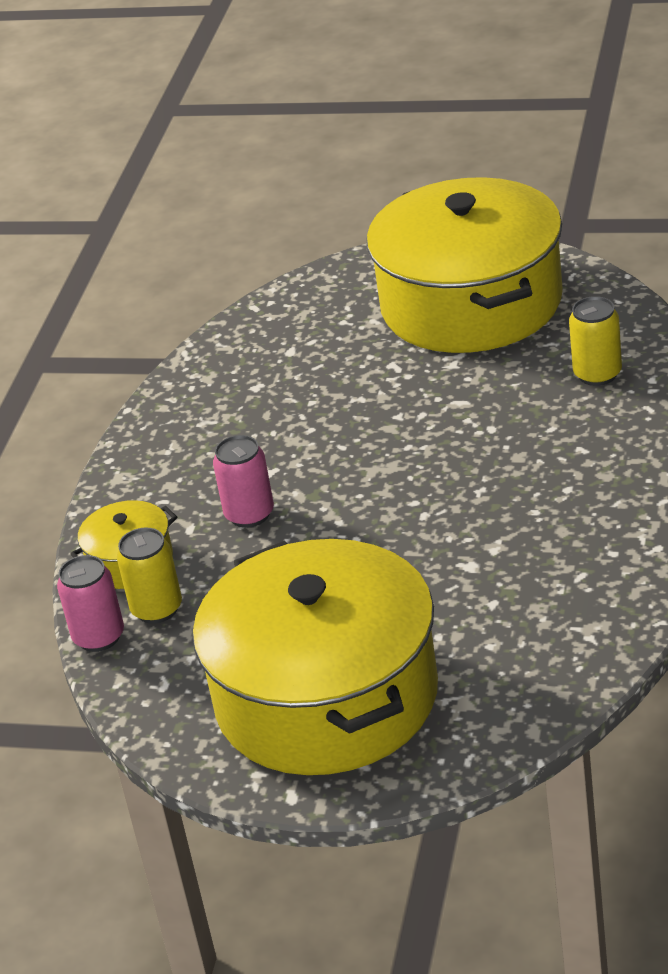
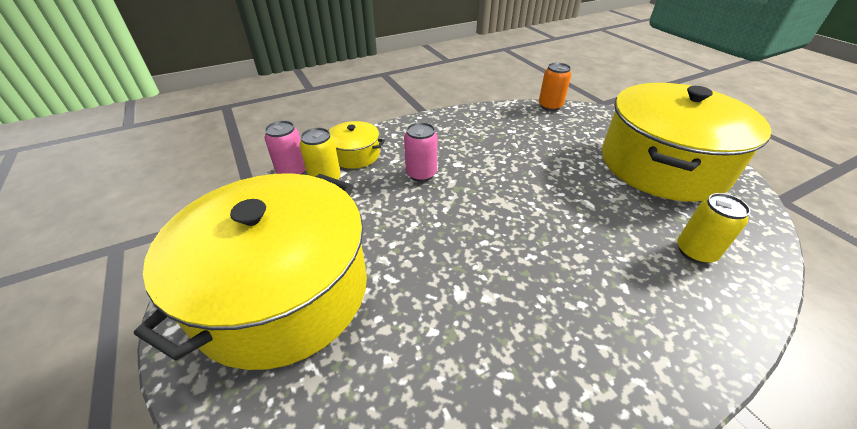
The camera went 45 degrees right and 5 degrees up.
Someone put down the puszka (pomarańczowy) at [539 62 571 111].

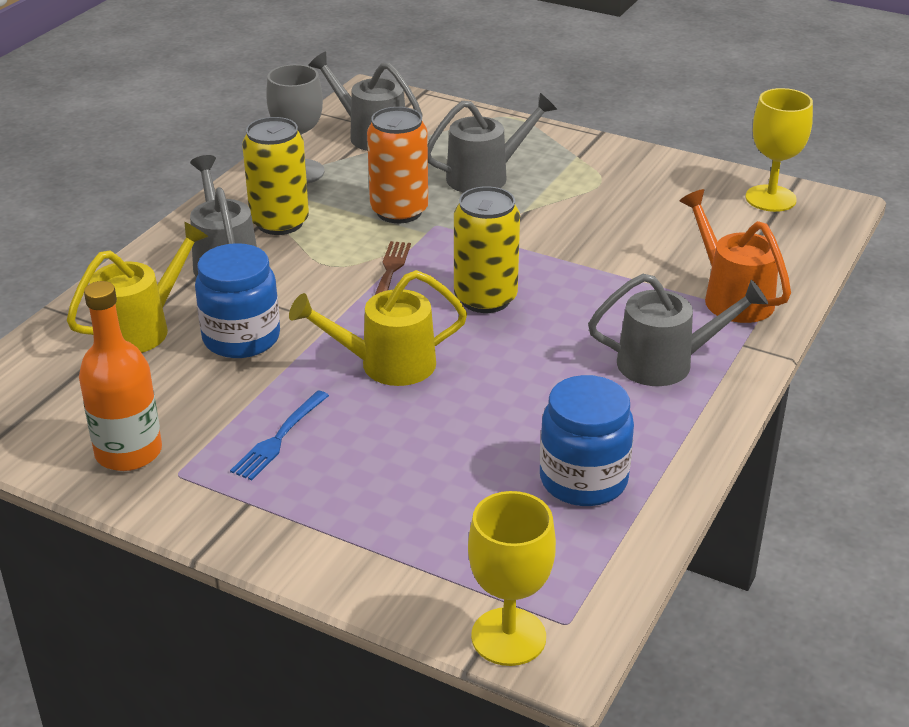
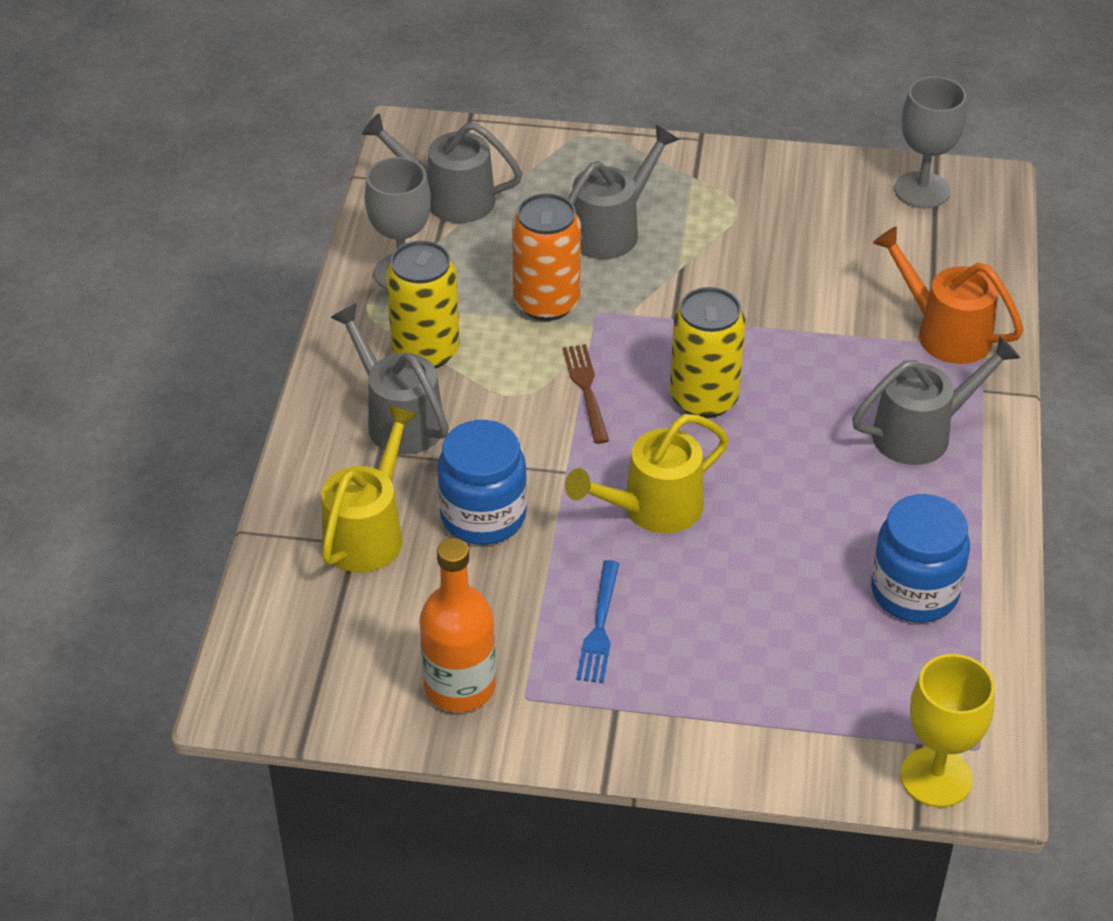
The camera went 20 degrees left and 10 degrees up.
Someone repainted the kielich (żółty) at [745 88 813 212], which became the kielich (szary) at [894 76 967 208].

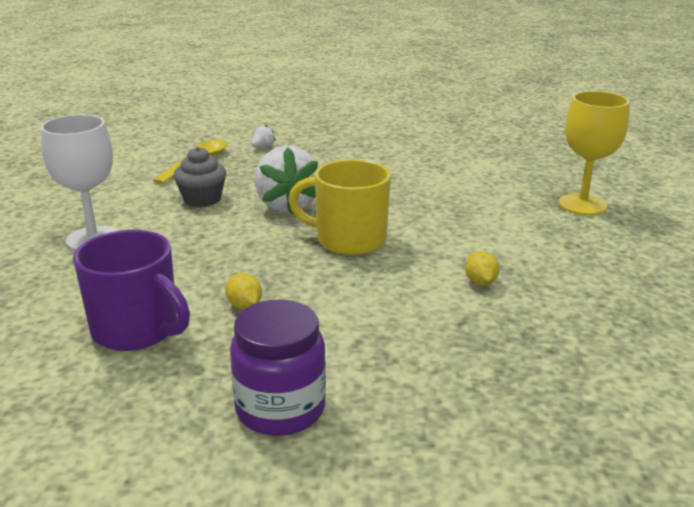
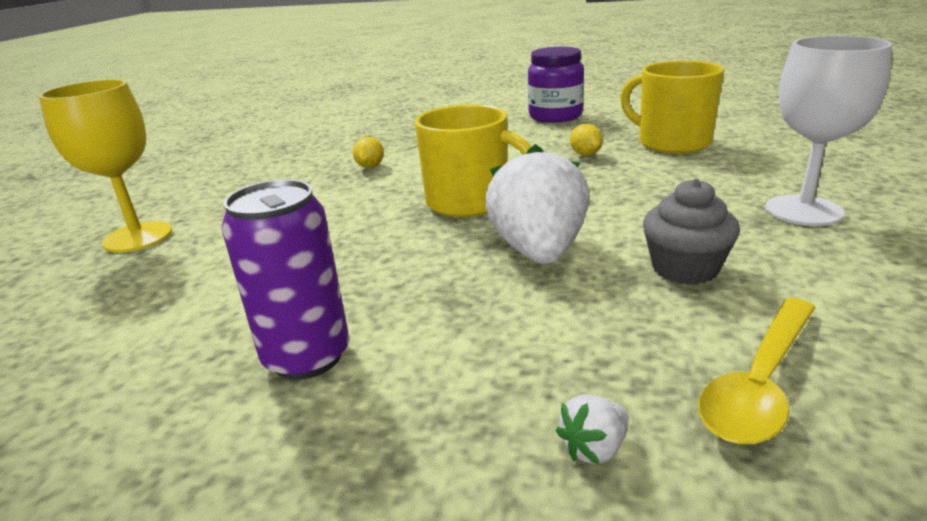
The camera went 165 degrees left and 0 degrees up.
Someone repainted the kubek (fioletowy) at [73 230 190 351], which became the kubek (żółty) at [620 60 724 154].
Someone put down the puszka (fioletowy) at [222 179 349 380].

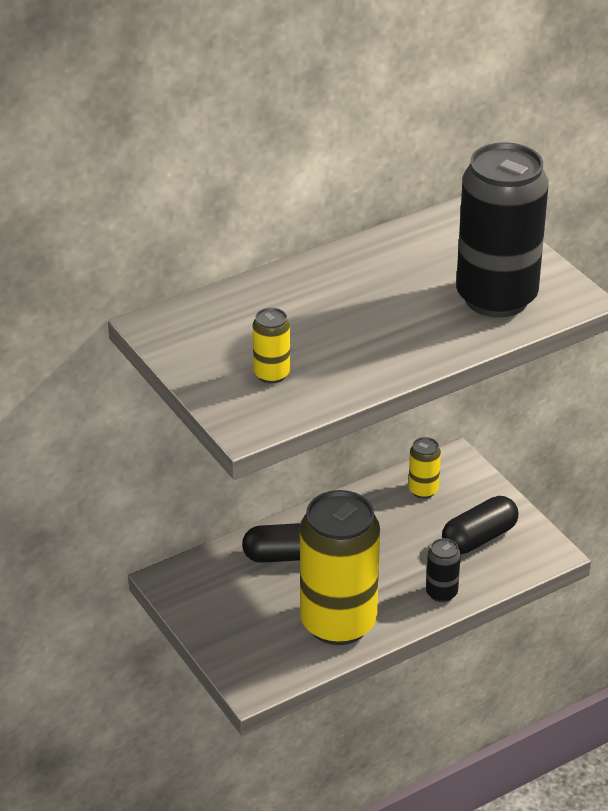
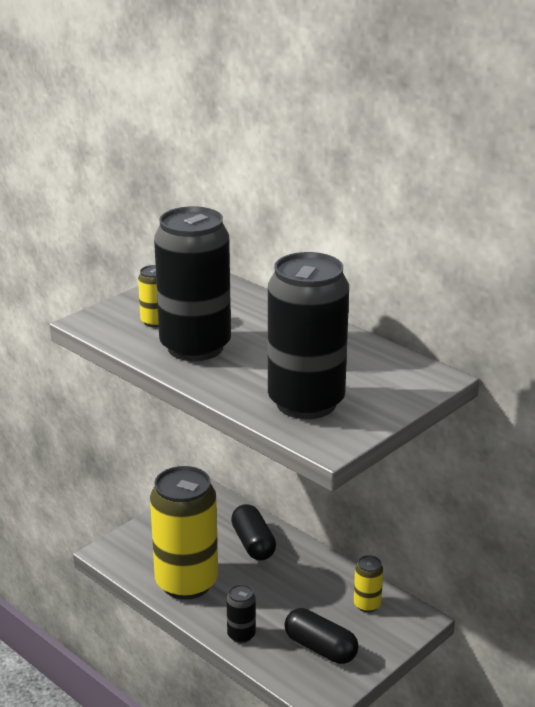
The camera went 75 degrees right and 10 degrees down.
Someone put down the puszka (czarny) at [154 206 231 361].

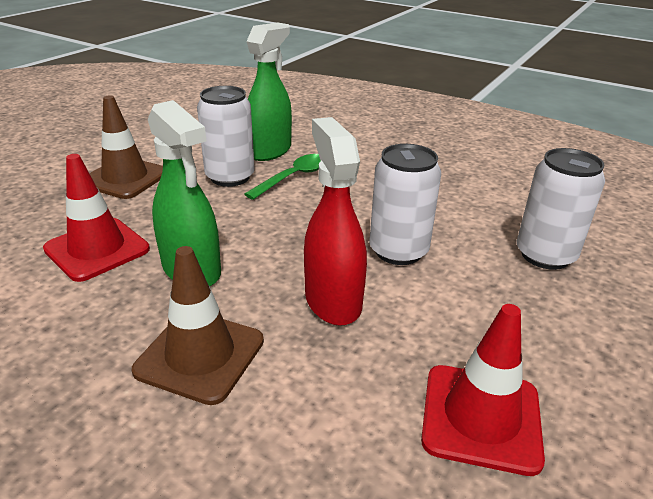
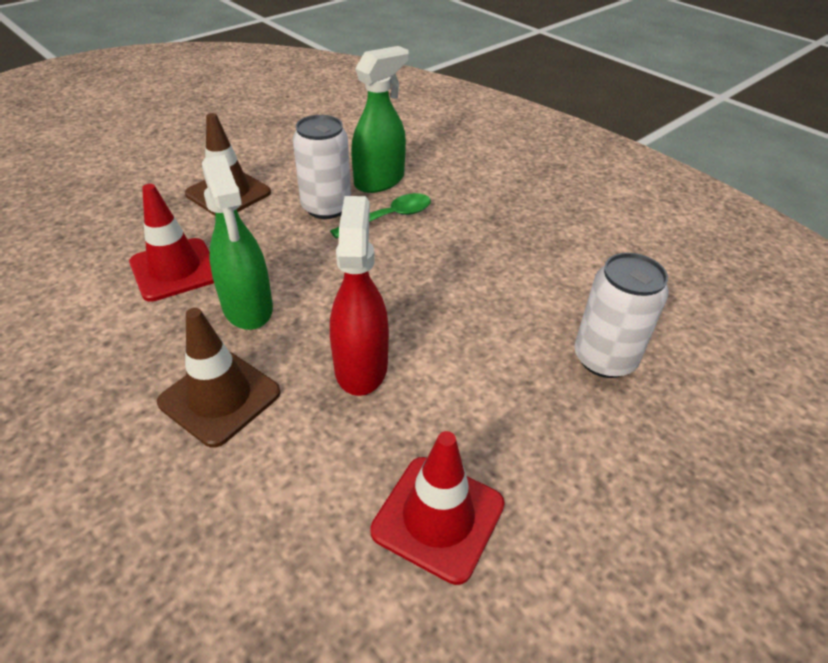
The camera went 15 degrees right and 10 degrees up.
Someone took away the puszka (biały) at [369 144 441 265].

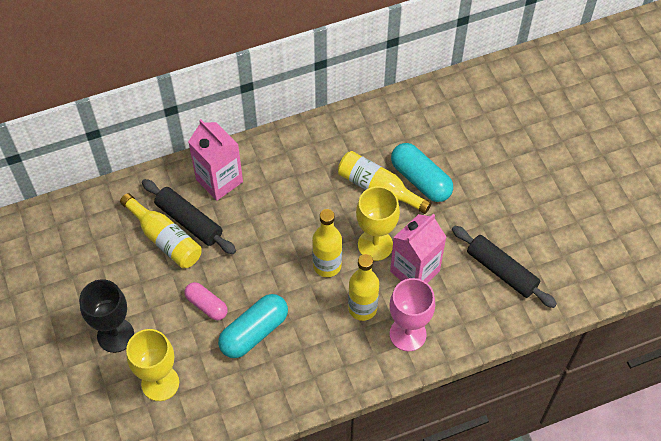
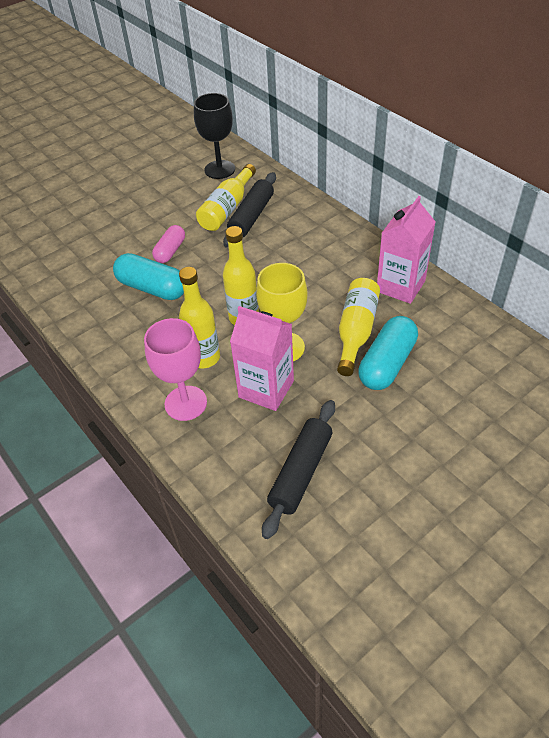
The camera went 75 degrees right and 10 degrees down.
Someone carried the kielich (czarny) from [79 279 134 353] to [194 93 235 179].
Someone took away the kielich (żółty) at [126 329 179 401].
Someone carried the karton mleka (różowy) from [188 119 243 201] to [377 196 436 304].

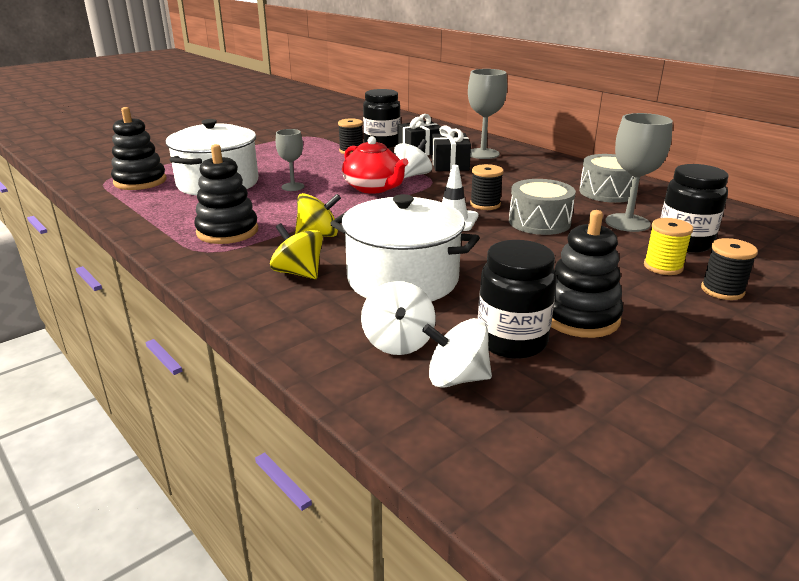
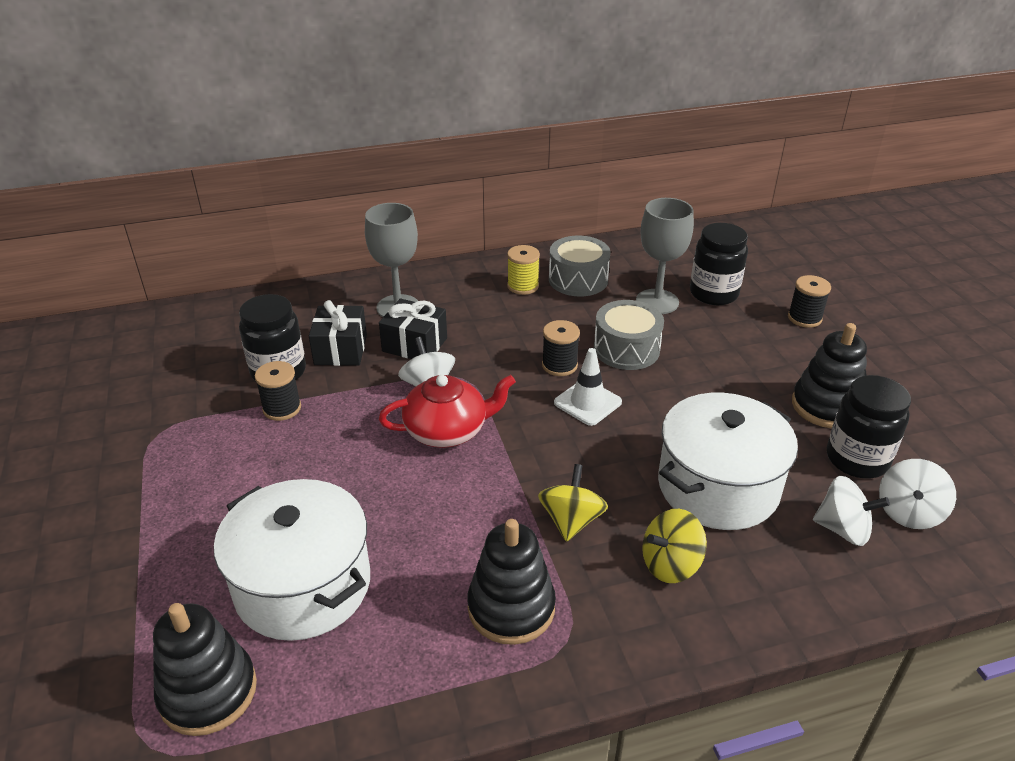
The camera went 65 degrees left and 10 degrees up.
Someone took away the kielich (szary) at [276 129 305 191].
Someone carried the szpulka (żółty) from [644 218 693 275] to [507 245 540 295].

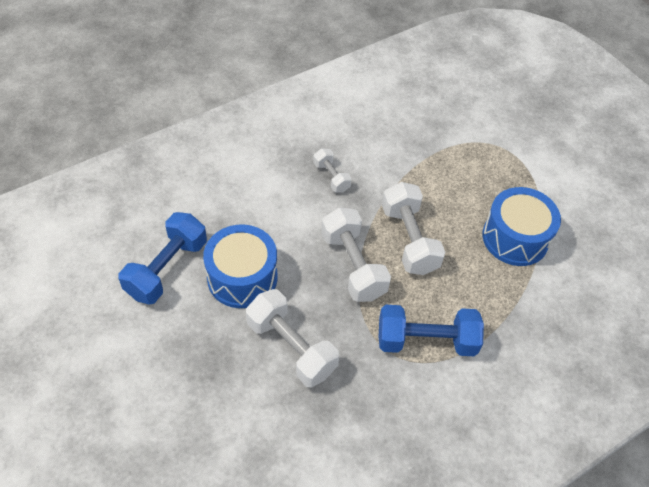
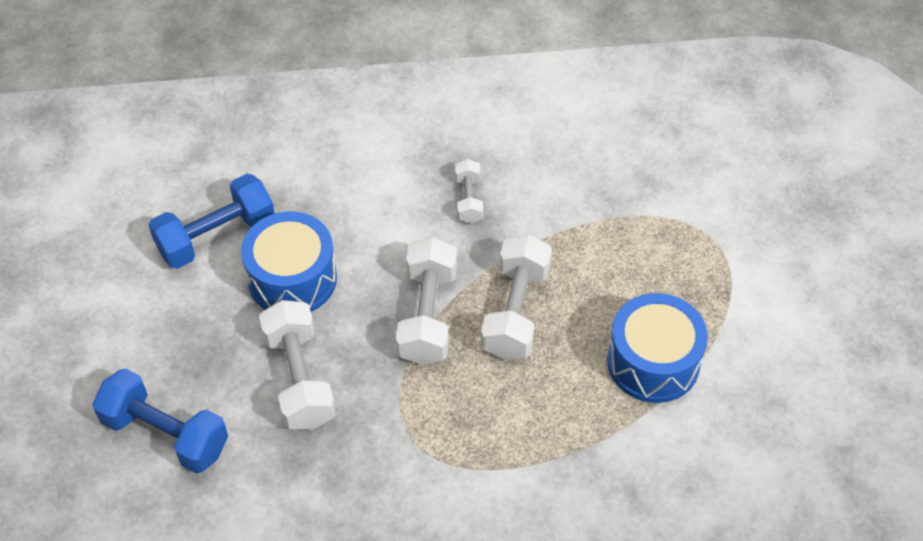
The camera went 30 degrees right and 0 degrees up.
Someone carried the hantel (niebieski) from [379 305 484 356] to [92 368 228 474].

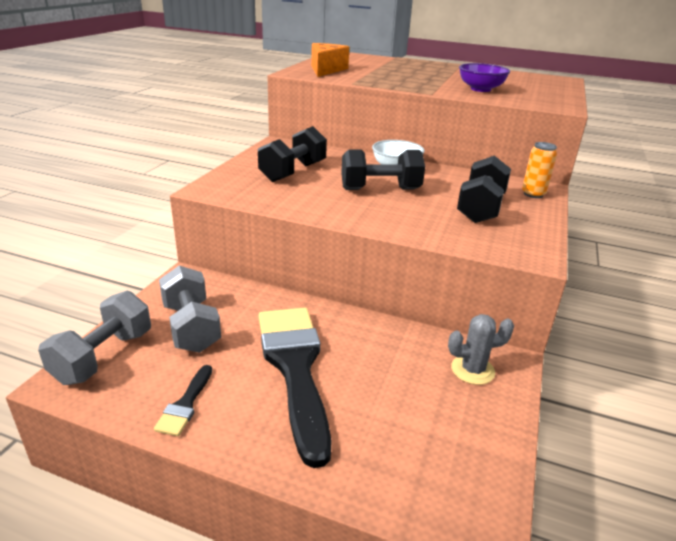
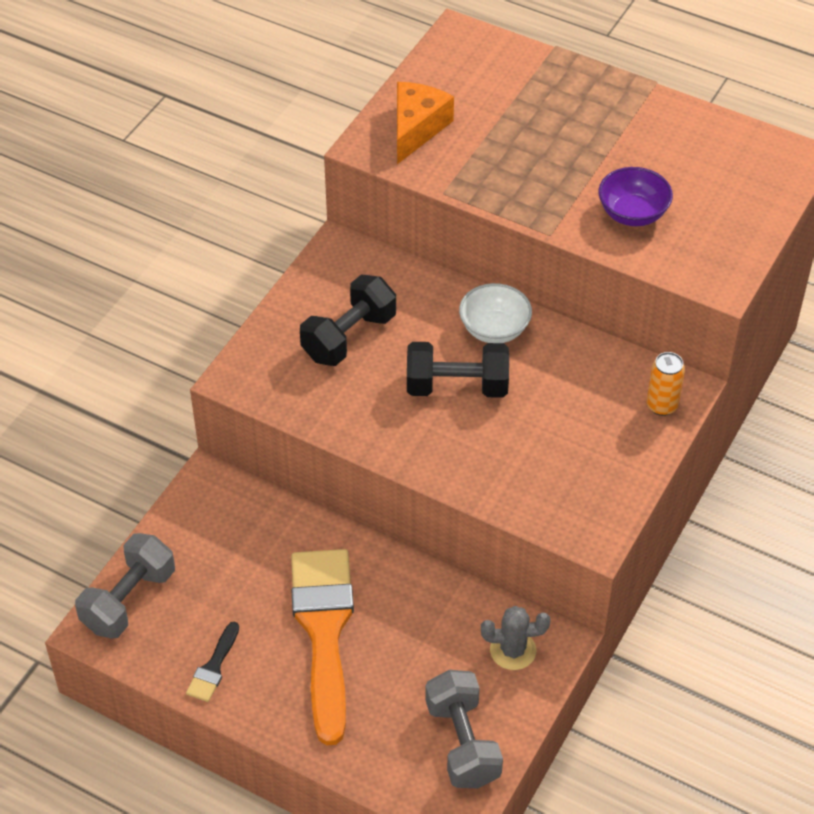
The camera went 10 degrees right and 20 degrees up.
Someone carried the hantel (szary) from [159 265 221 353] to [425 670 503 788].
Someone repainted the pędzel (czarny) at [258 308 332 468], which became the pędzel (pomarańczowy) at [291 549 354 745].
Someone took away the hantel (czarny) at [457 156 511 223].

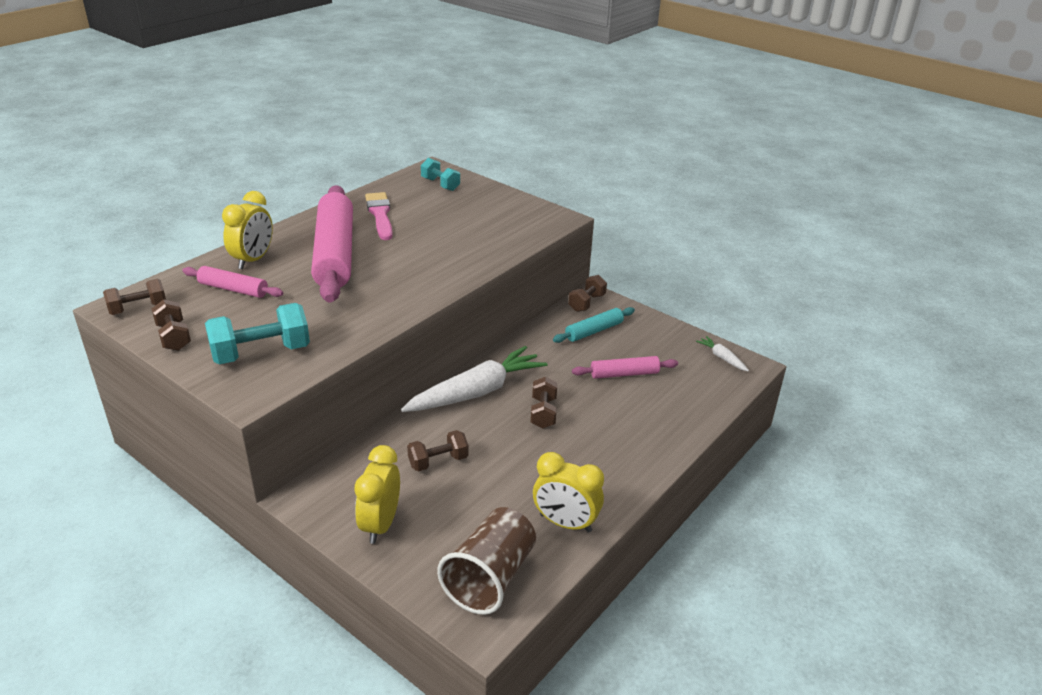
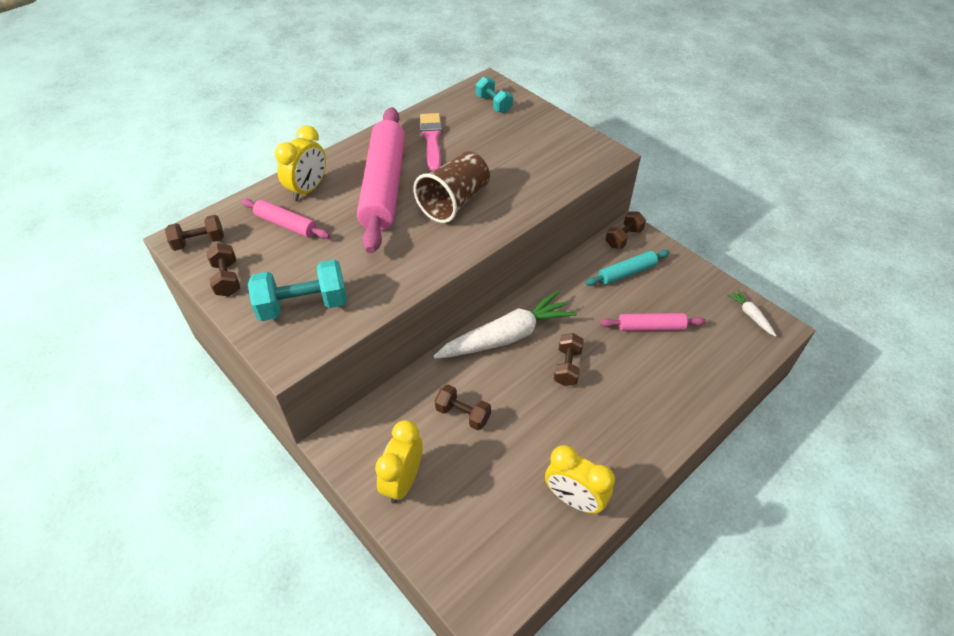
The camera went 10 degrees right and 15 degrees up.
Someone rotated the hantel (brązowy) at [407 430 468 472] by 45 degrees clockwise.
Someone carried the szklanka (brązowy) from [437 507 536 615] to [413 151 490 223].

